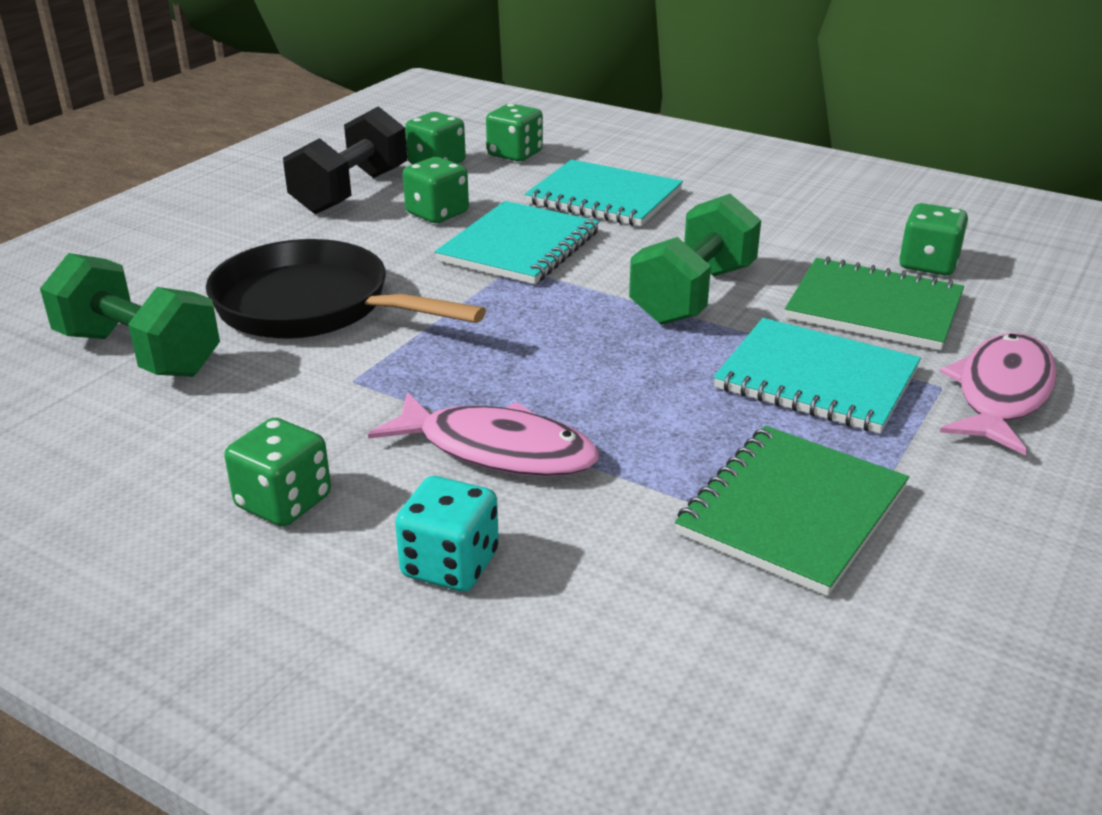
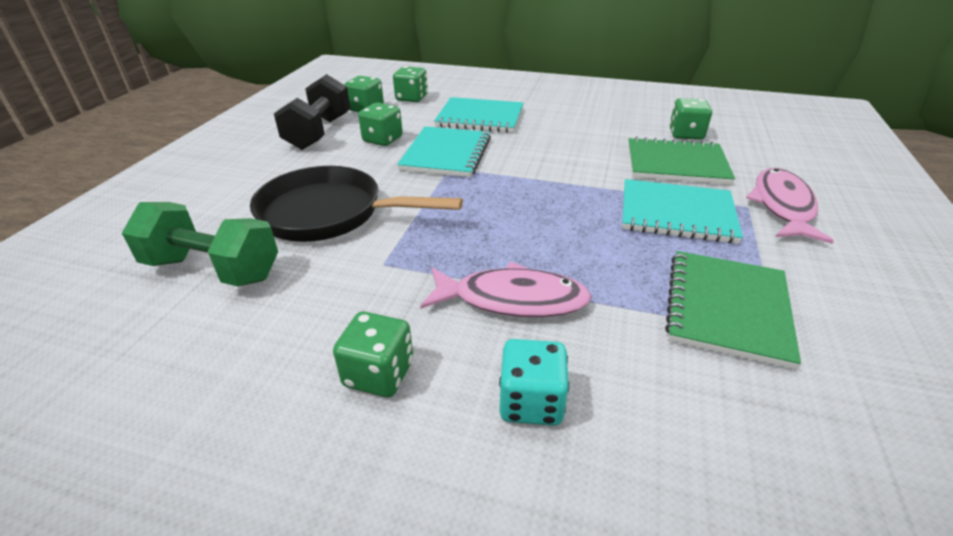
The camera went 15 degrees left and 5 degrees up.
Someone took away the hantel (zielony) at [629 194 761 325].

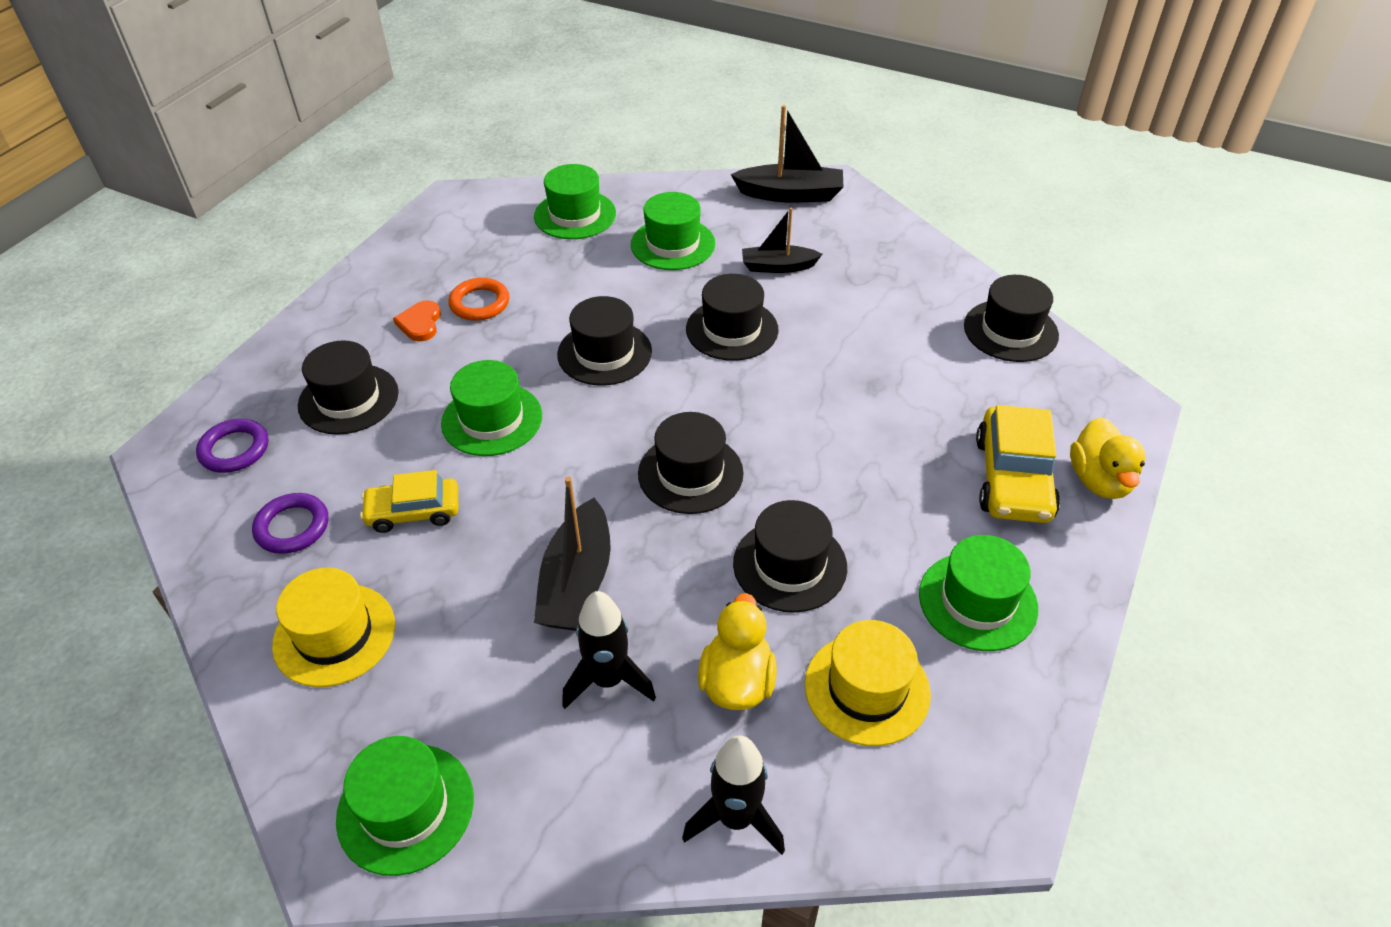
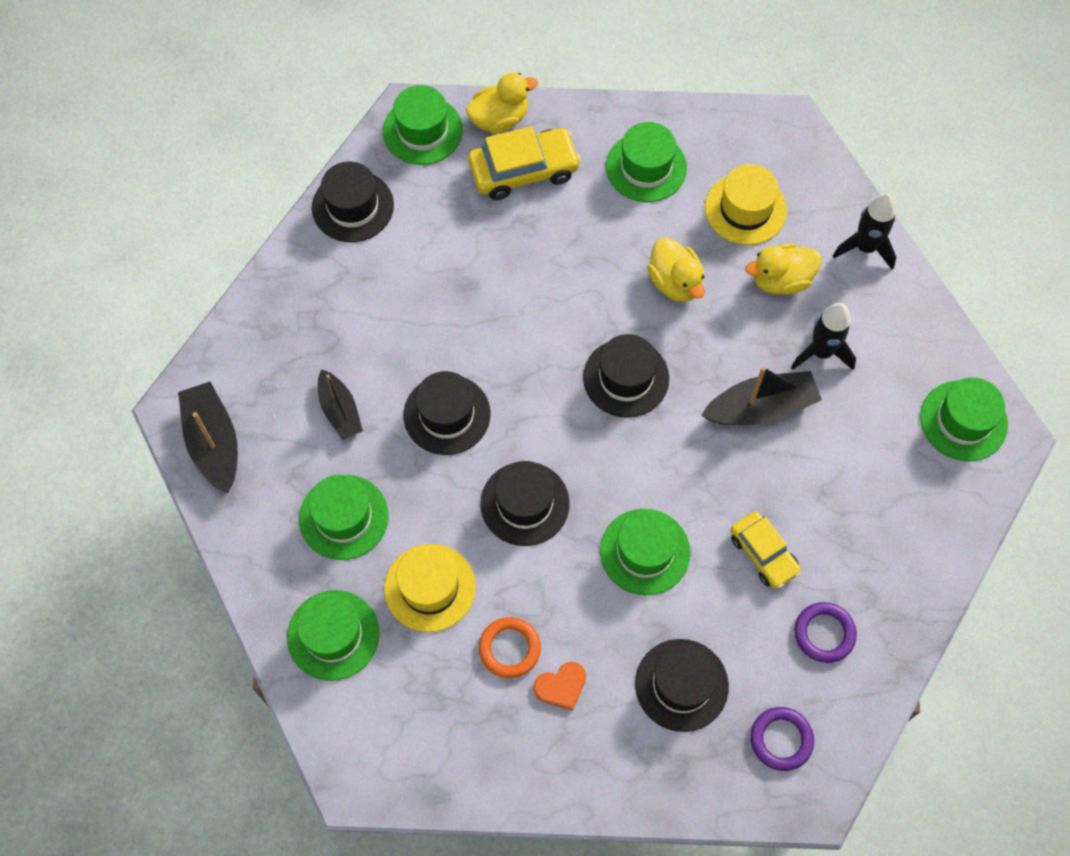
The camera went 115 degrees left and 20 degrees up.
Someone carried the kapelusz (żółty) from [272 568 395 687] to [384 544 476 632].
Someone swapped the kapelusz (czarny) at [733 500 847 613] for the kaczka (żółty) at [647 237 705 302].
Someone put down the kapelusz (zielony) at [383 85 463 165].

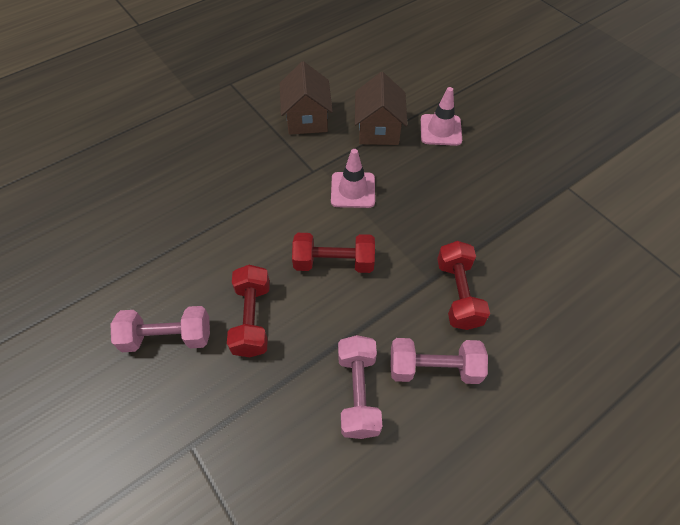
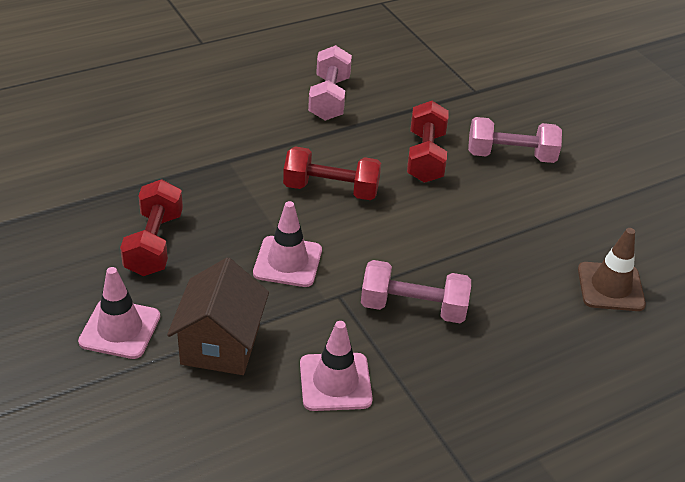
The camera went 175 degrees left and 15 degrees down.
Someone swapped the domek (brązowy) at [279 61 333 135] for the pachołek (różowy) at [300 321 373 411].
Someone carried the hantel (różowy) from [390 338 488 384] to [361 260 471 323].
Someone carried the hantel (czerwony) from [437 241 490 330] to [120 179 183 276].
Someone put down the pachołek (brązowy) at [578 228 646 311].

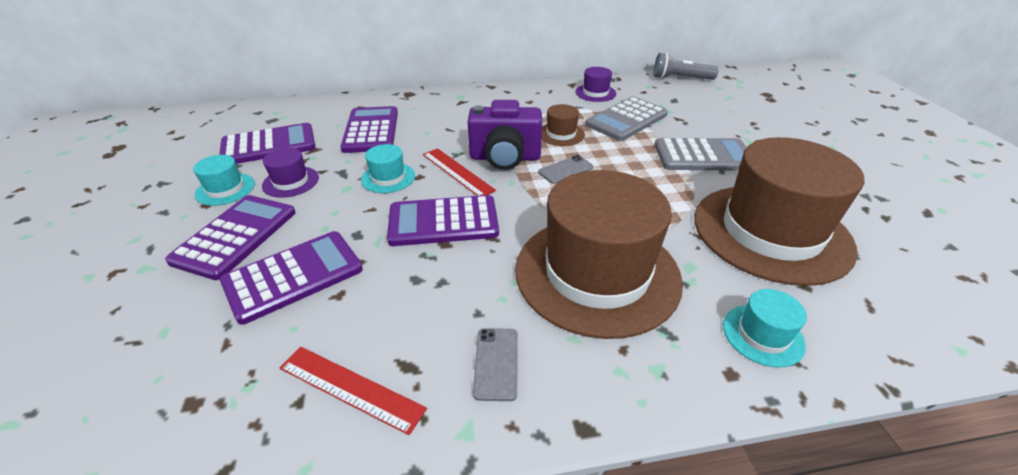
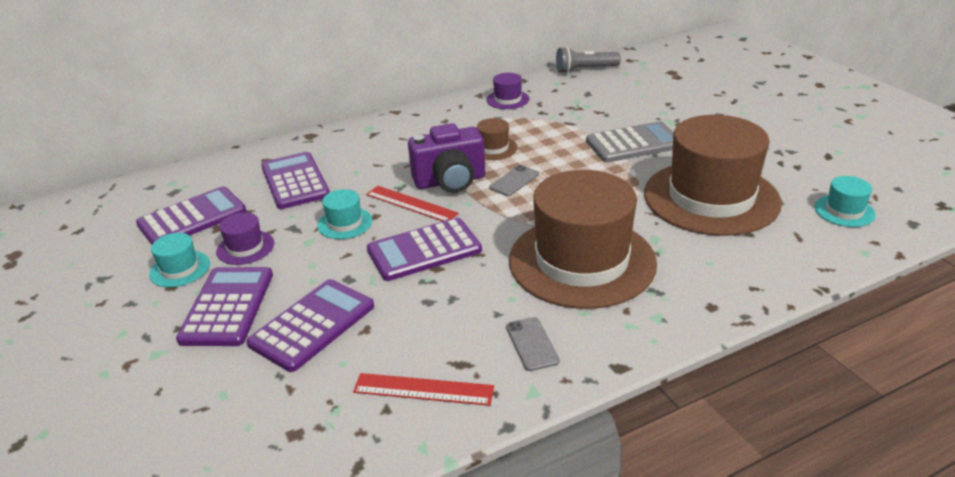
The camera went 15 degrees left and 5 degrees down.
Someone took away the kalkulator (szary) at [585 97 668 141].
Someone carried the kapelusz (turkusowy) from [723 289 807 368] to [814 176 876 227].

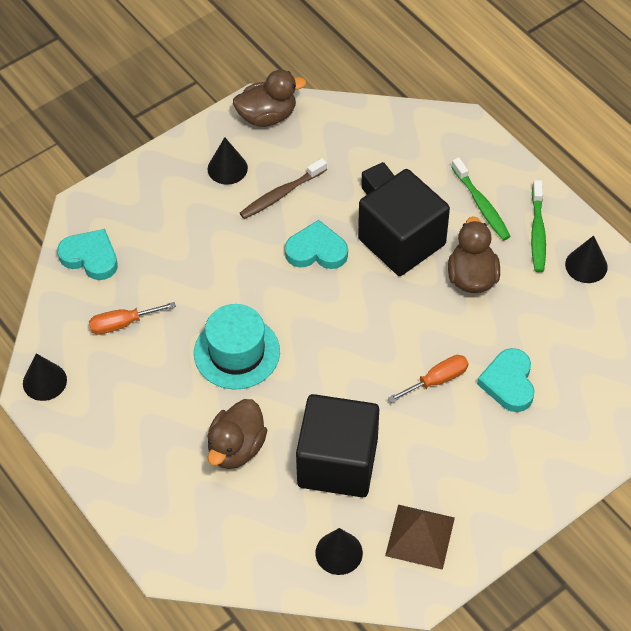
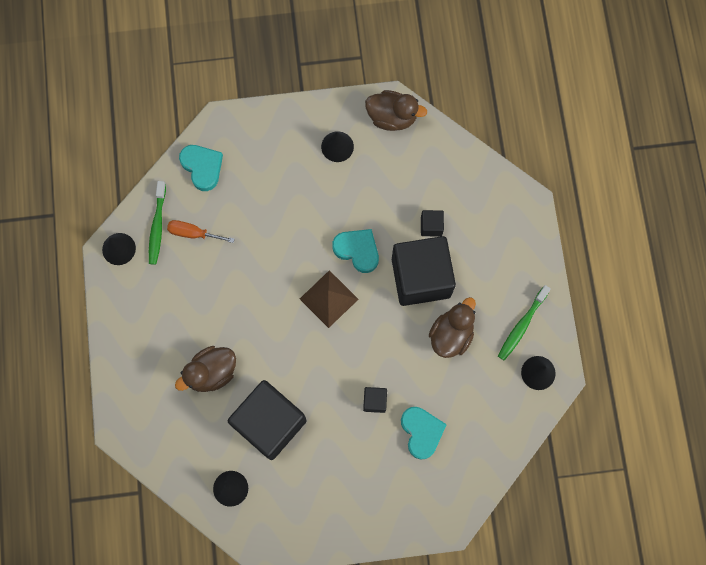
The camera went 30 degrees right and 20 degrees up.
Someone took away the kapelusz (turkusowy) at [194 304 280 389].
Someone took away the szczoteczka do zębów (brązowy) at [240 158 327 219].
Someone carried the piramida (brązowy) from [385 505 455 570] to [300 270 358 328].
Someone swapped the śrubokręt (pomarańczowy) at [388 355 469 403] for the sześcian (czarny) at [363 387 387 413].
Someone carried the szczoteczka do zębów (zielony) from [451 157 511 240] to [149 181 166 265].
Someone rotated the serce (turkusowy) at [477 348 535 412] by 135 degrees clockwise.

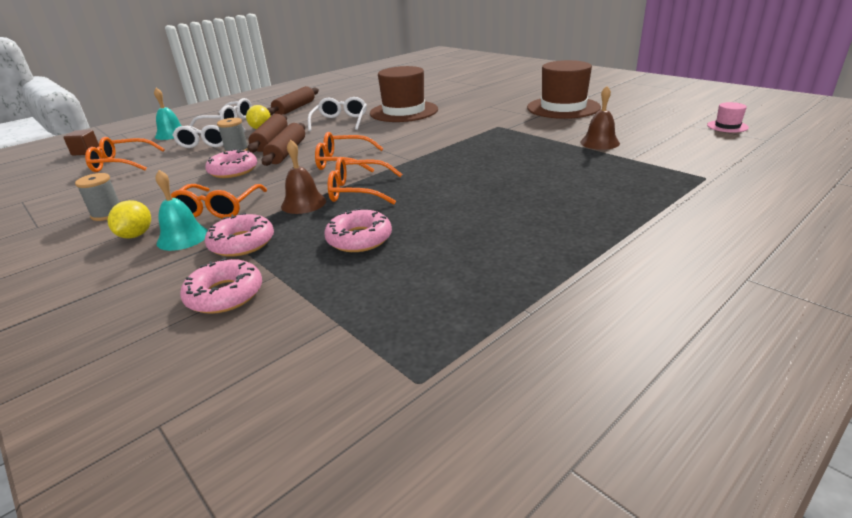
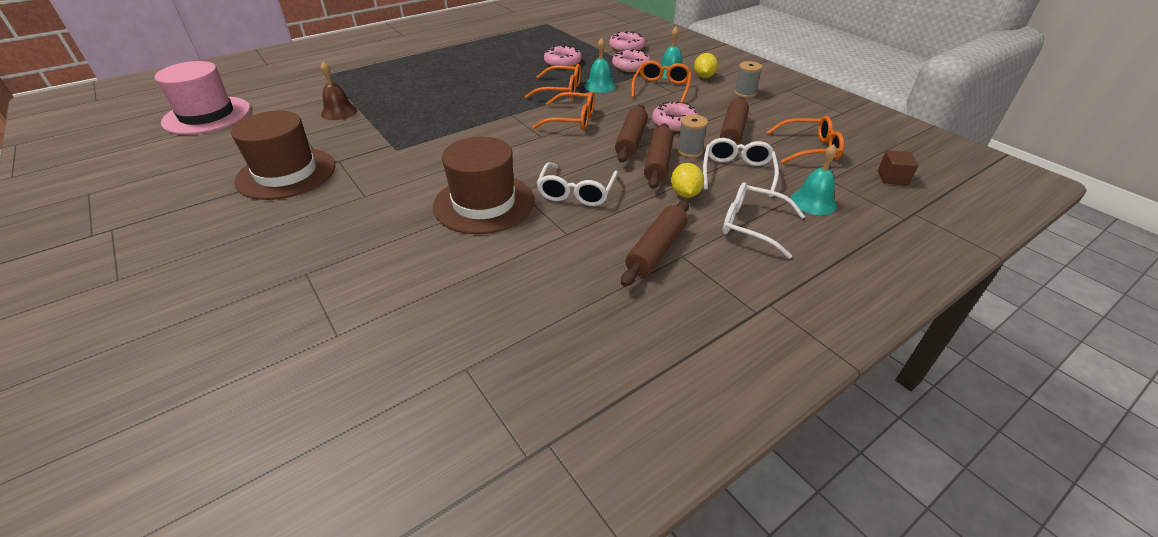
The camera went 175 degrees left and 10 degrees up.
Someone repainted the dzwonek (brązowy) at [281 140 326 214], which became the dzwonek (turkusowy) at [584 38 616 93].
Someone scaled the kapelusz (różowy) at [707 102 749 133] by 2.26.
Someone put down the wałek do ciasta (brązowy) at [720 97 749 145].

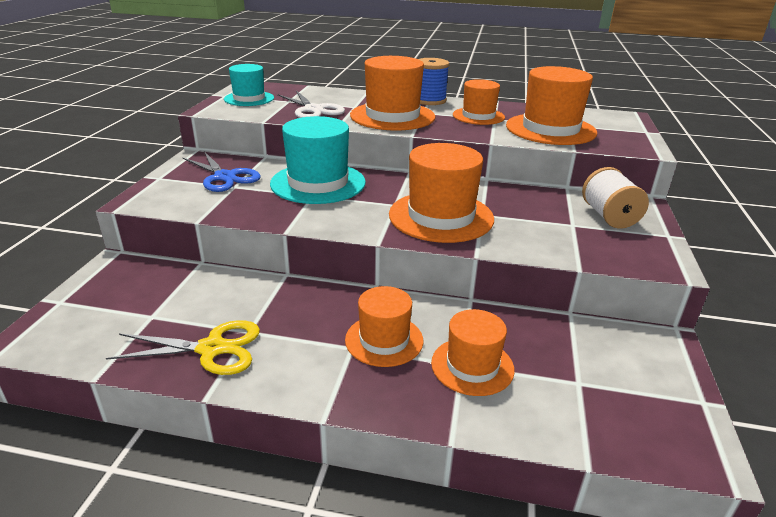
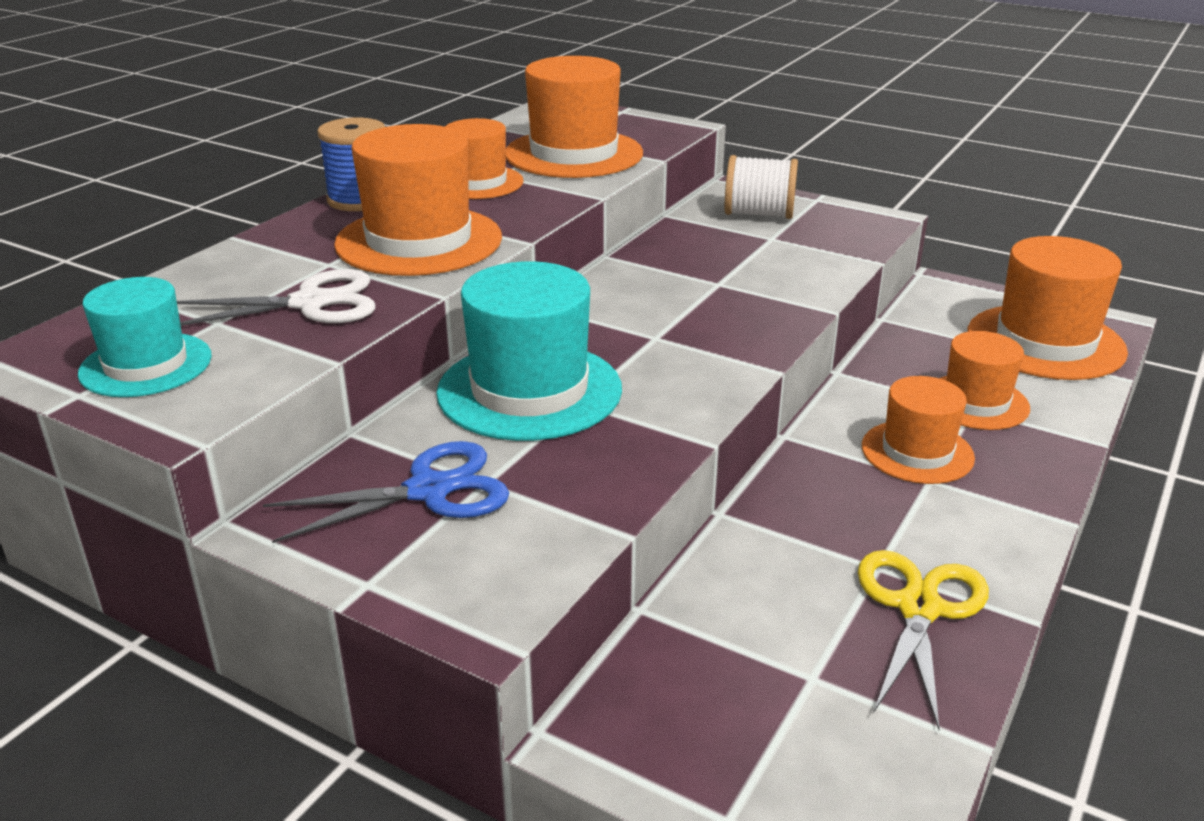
The camera went 70 degrees left and 0 degrees up.
Someone carried the kapelusz (pomarańczowy) from [389 143 494 243] to [967 236 1128 380].

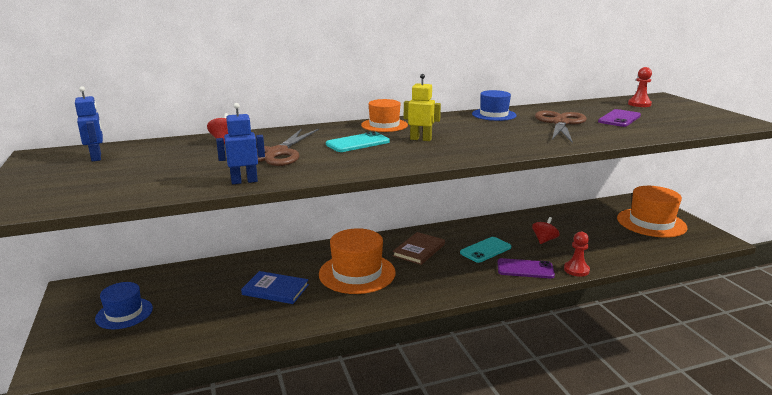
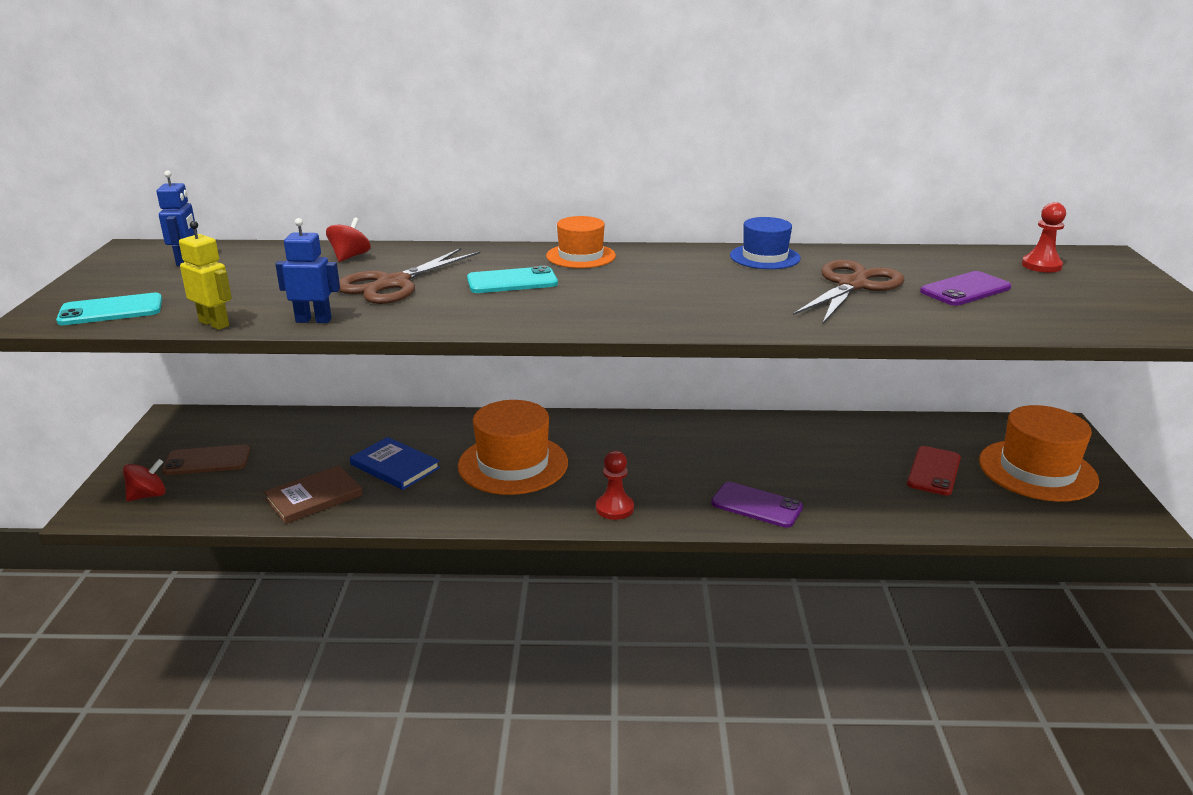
The camera went 20 degrees right and 5 degrees up.
Someone swapped the kapelusz (niebieski) at [95 282 153 329] for the telefon (brązowy) at [162 445 250 475].
Someone carried the książka (brązowy) from [393 232 445 265] to [264 465 363 524].
Someone carried the robot (żółty) from [404 74 441 141] to [179 221 232 330].
Someone carried the telefon (turkusowy) from [460 237 511 263] to [56 293 162 325].
Someone carried the bączek (czerwony) from [532 217 560 244] to [123 459 166 501].
Someone carried the pionek (czerwony) from [564 232 590 277] to [596 451 634 520].
Someone put down the telefon (czerwony) at [907 446 961 495].

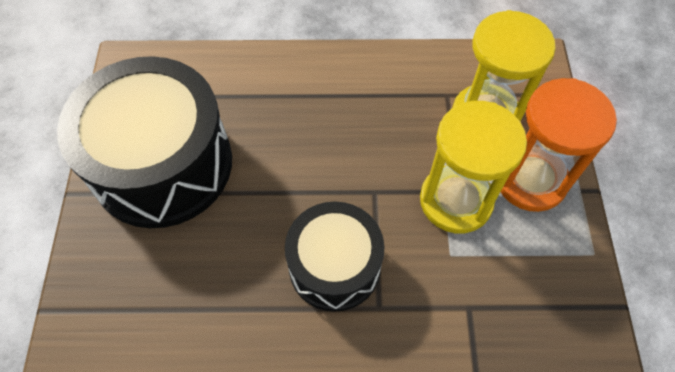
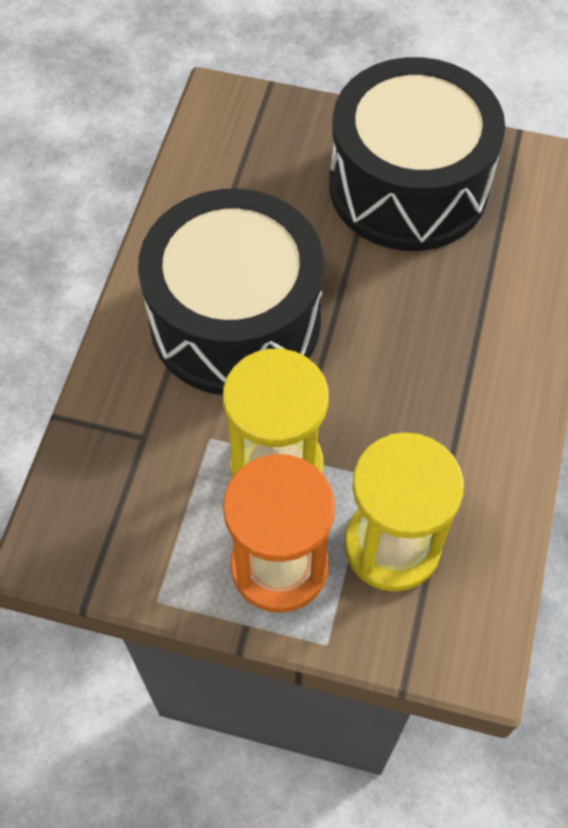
The camera went 105 degrees right and 0 degrees up.
Someone scaled the bęben (czarny) at [285 201 385 312] by 1.65.

